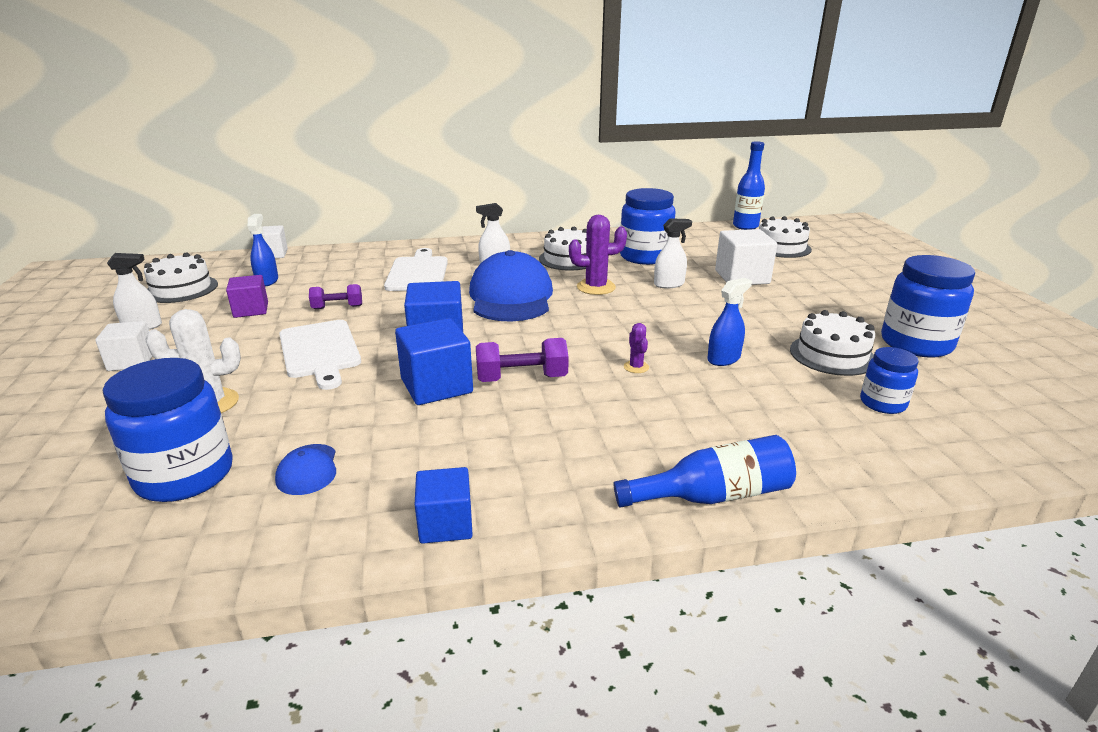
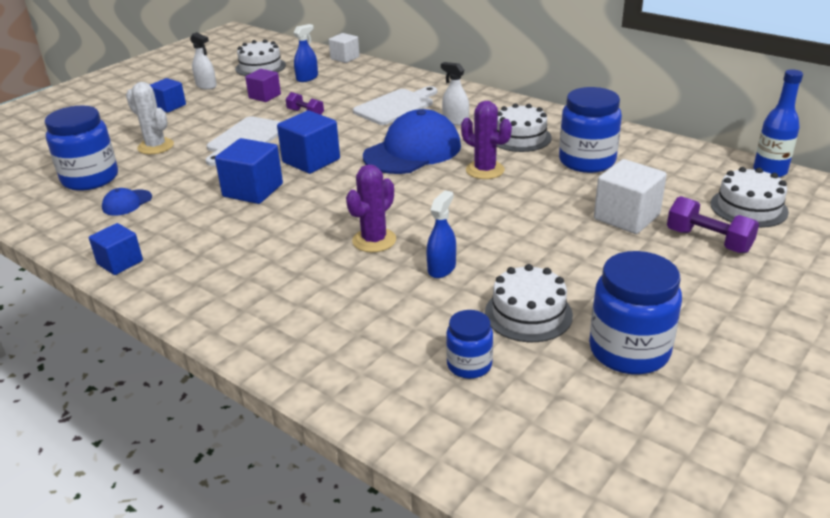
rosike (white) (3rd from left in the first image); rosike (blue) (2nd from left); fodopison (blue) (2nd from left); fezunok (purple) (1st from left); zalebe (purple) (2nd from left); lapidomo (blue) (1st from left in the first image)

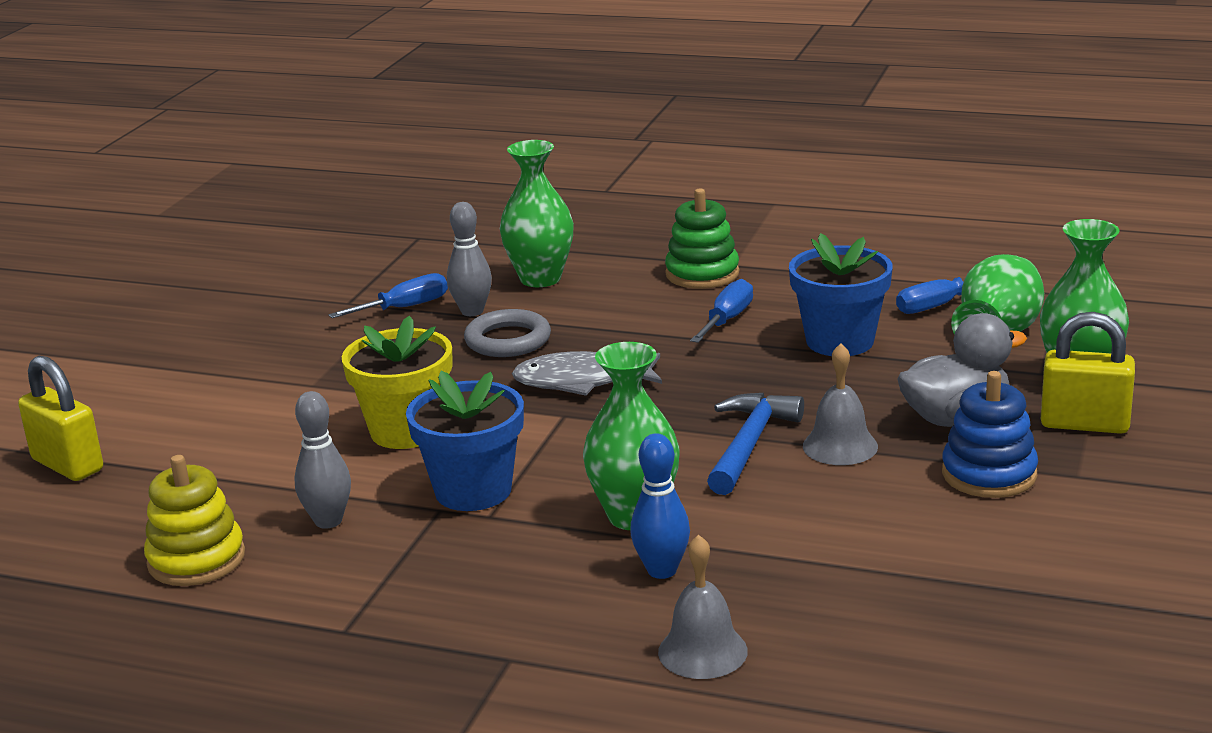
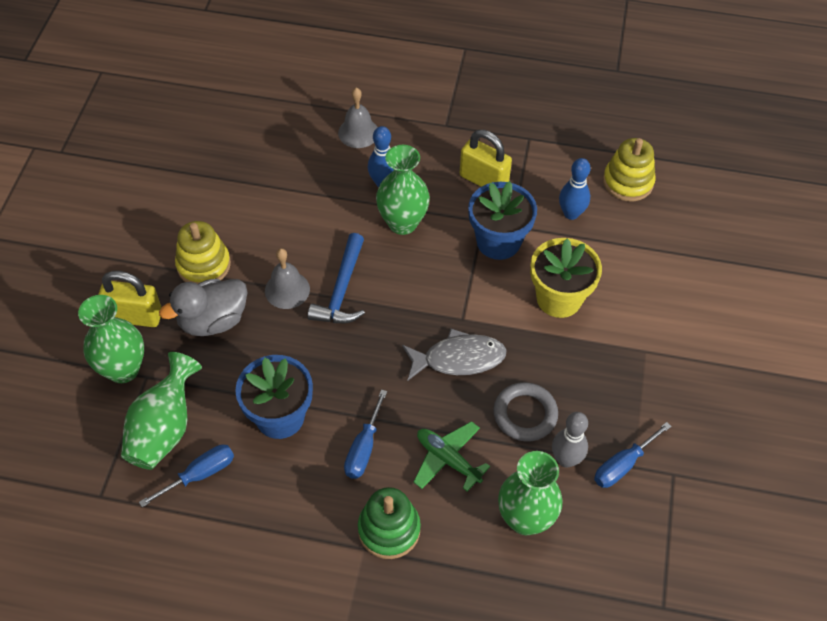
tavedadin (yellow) (2nd from left); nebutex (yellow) (1st from left); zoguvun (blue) (2nd from left); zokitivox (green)

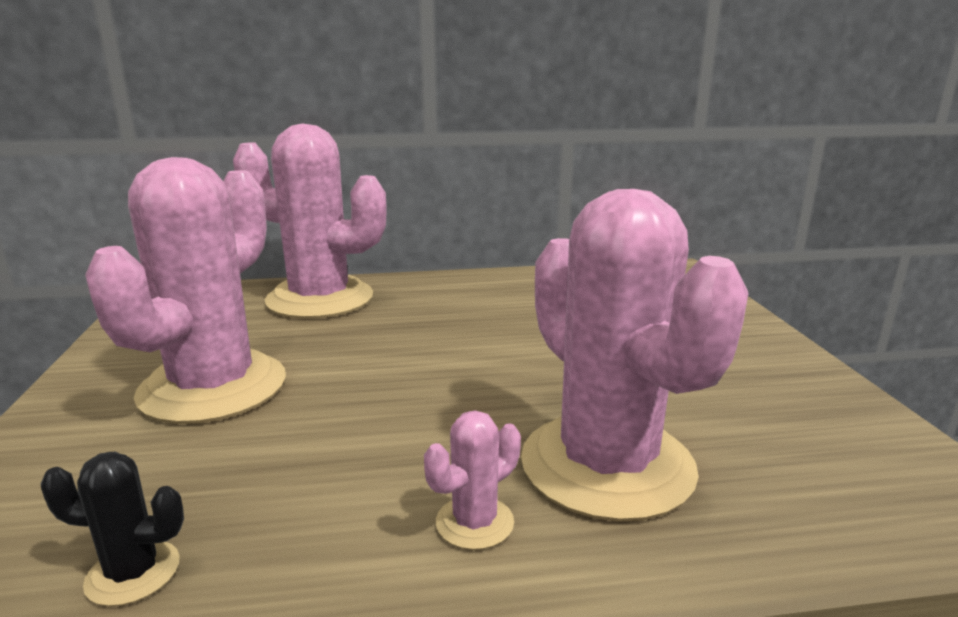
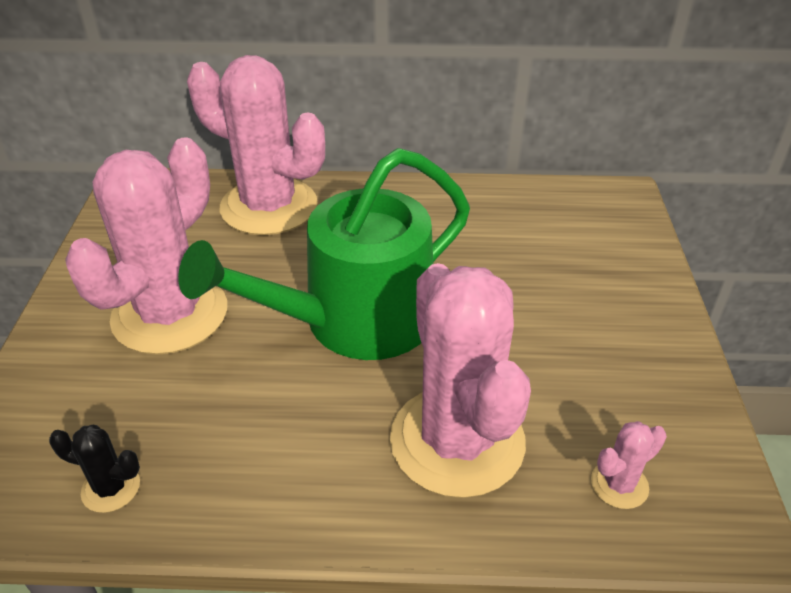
fezunok (pink) (4th from left); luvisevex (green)

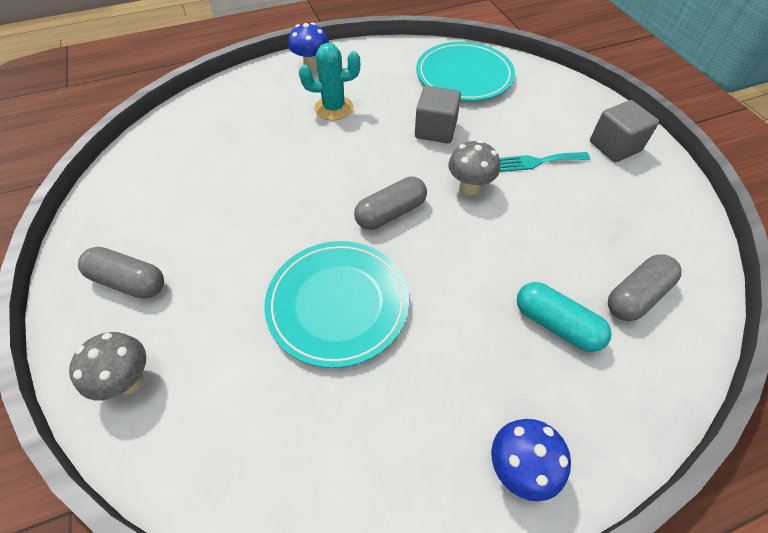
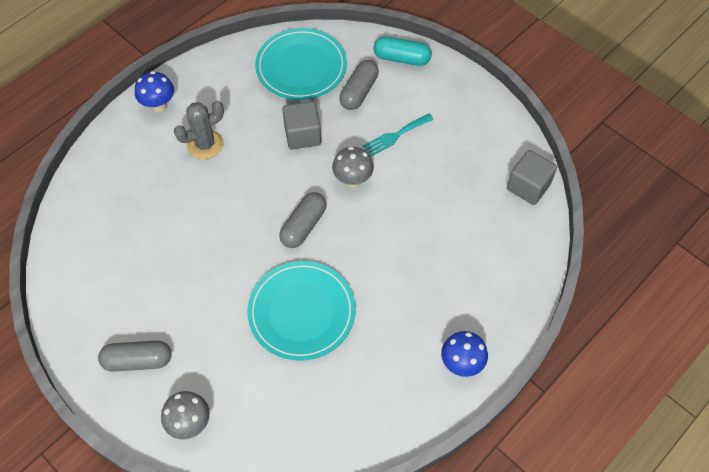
fezunok (grey); fodopison (grey) (2nd from left); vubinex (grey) (3rd from left); vubinex (turquoise)

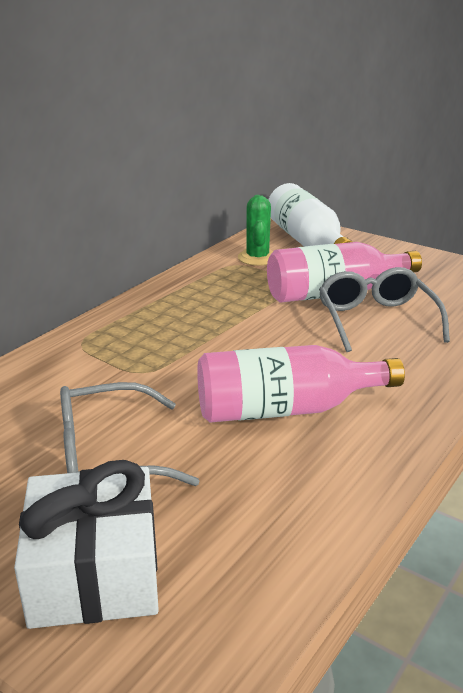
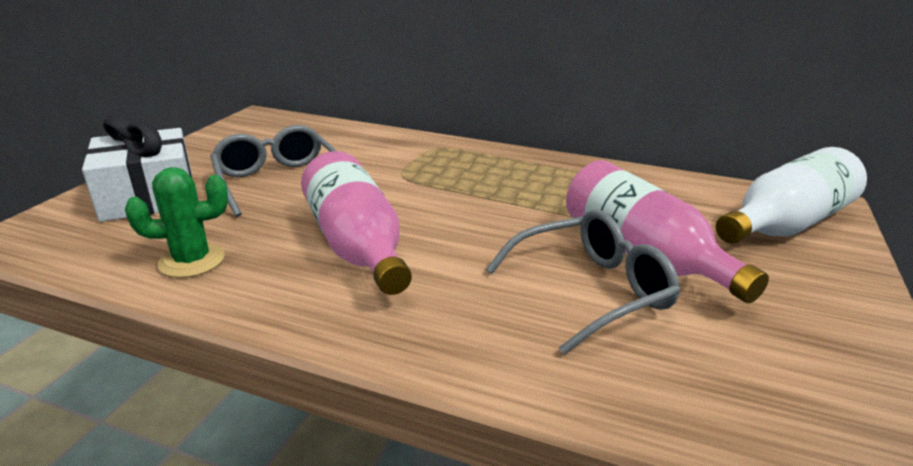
fezunok (green)

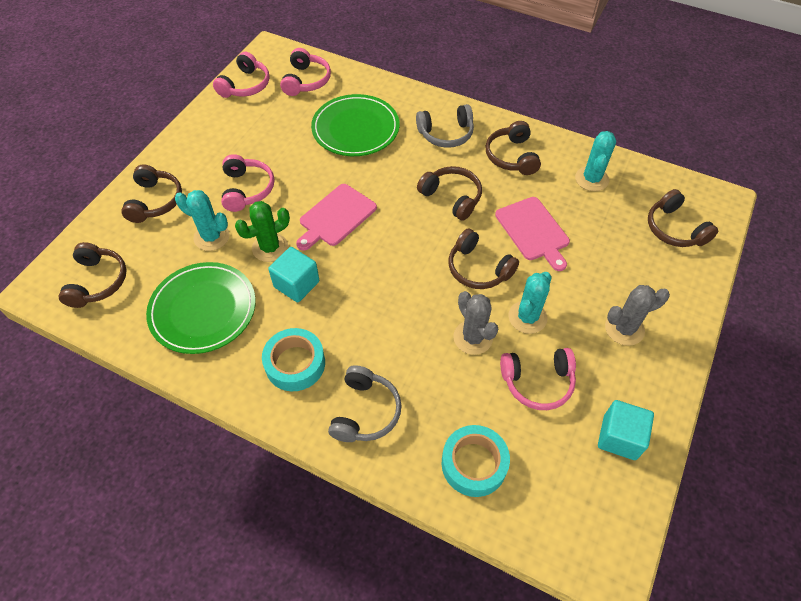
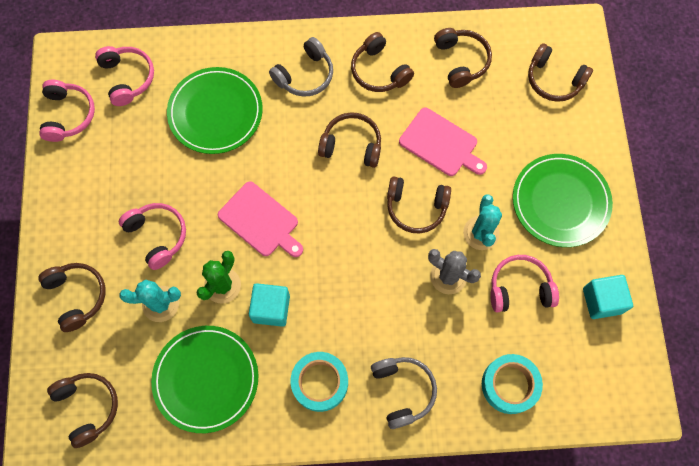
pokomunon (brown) (6th from left); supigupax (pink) (1st from left); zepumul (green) (3rd from left); pokomunon (pink) (4th from left)

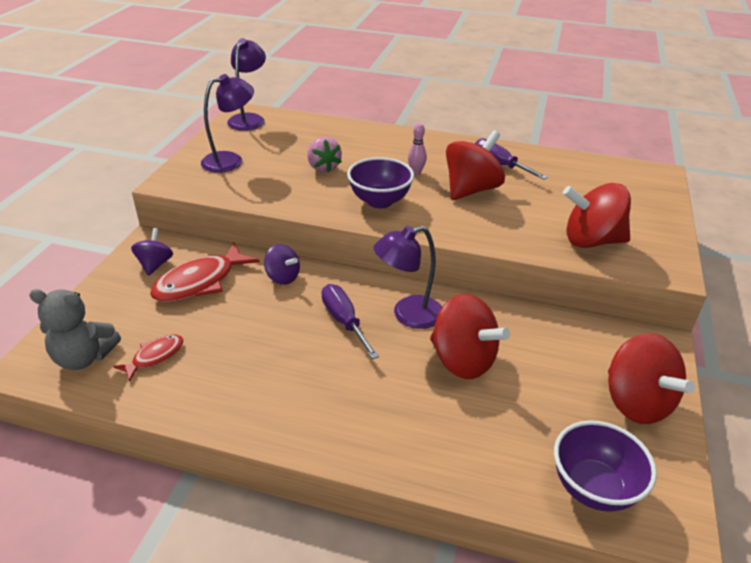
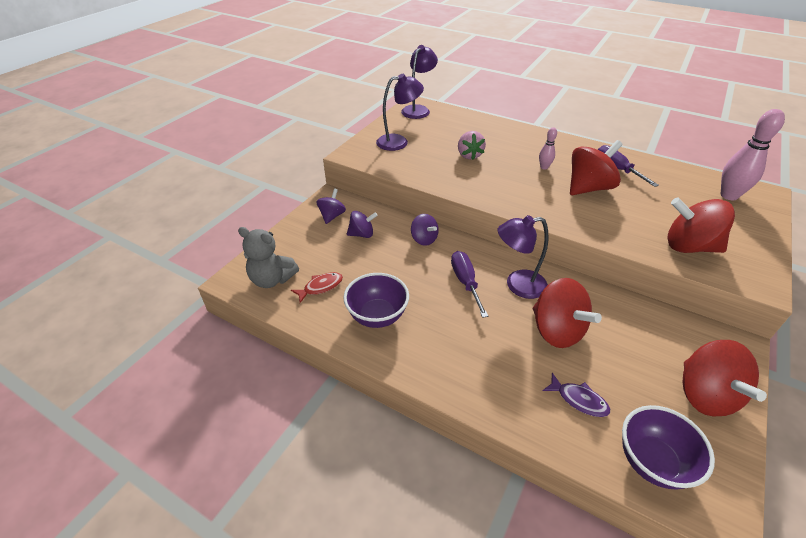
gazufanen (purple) (1st from left); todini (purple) (2nd from left); zoguvun (pink) (2nd from left); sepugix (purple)

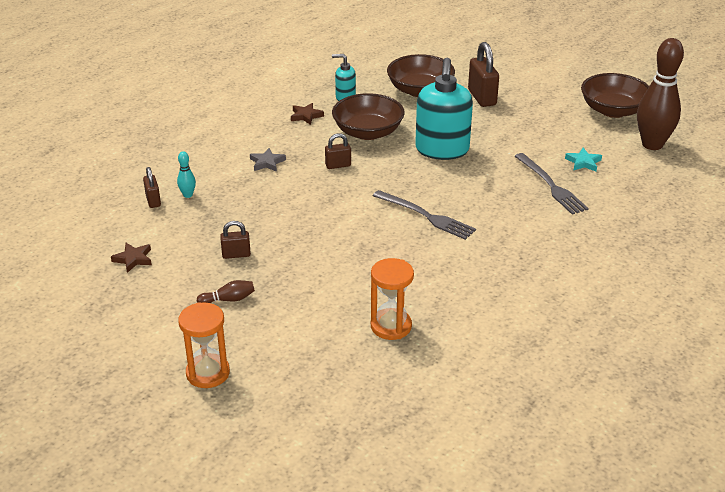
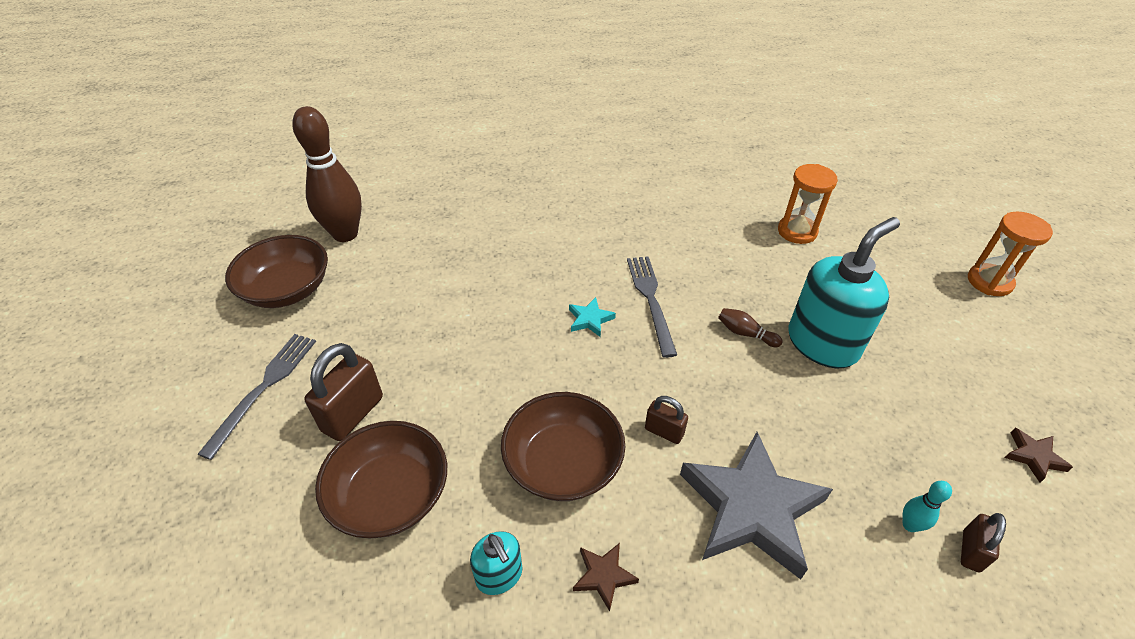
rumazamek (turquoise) (2nd from left); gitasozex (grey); gitasozex (turquoise); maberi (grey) (1st from left); tavedadin (brown) (2nd from left in the first image); zoguvun (brown) (2nd from left)

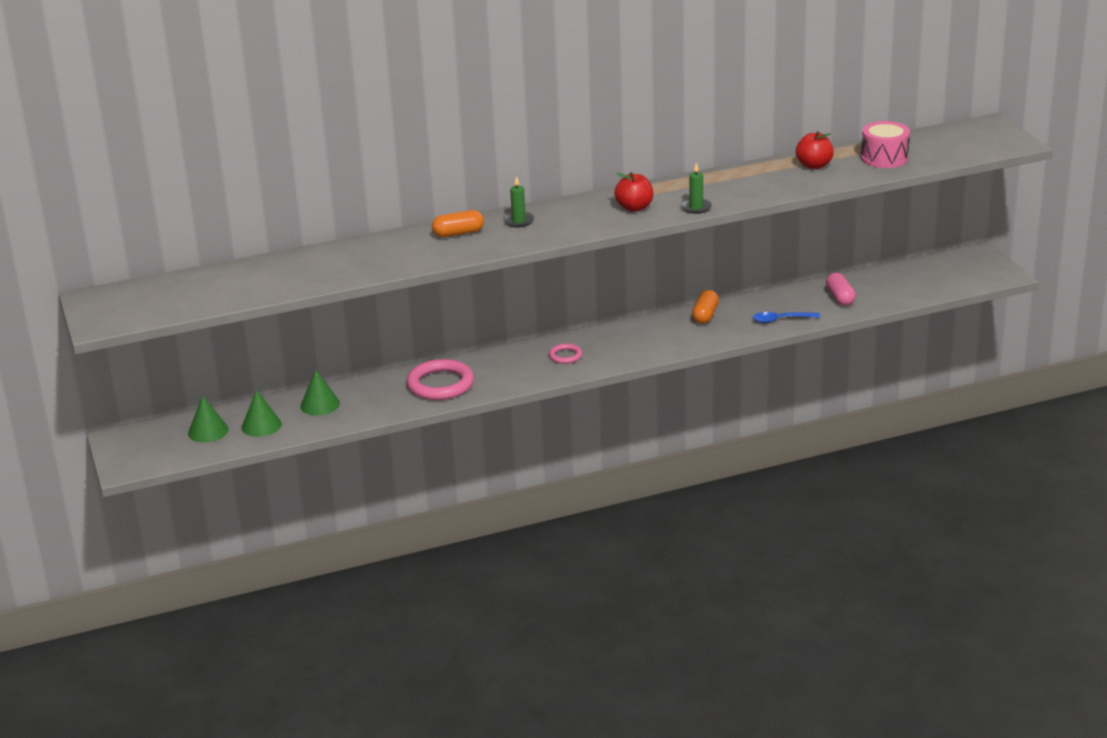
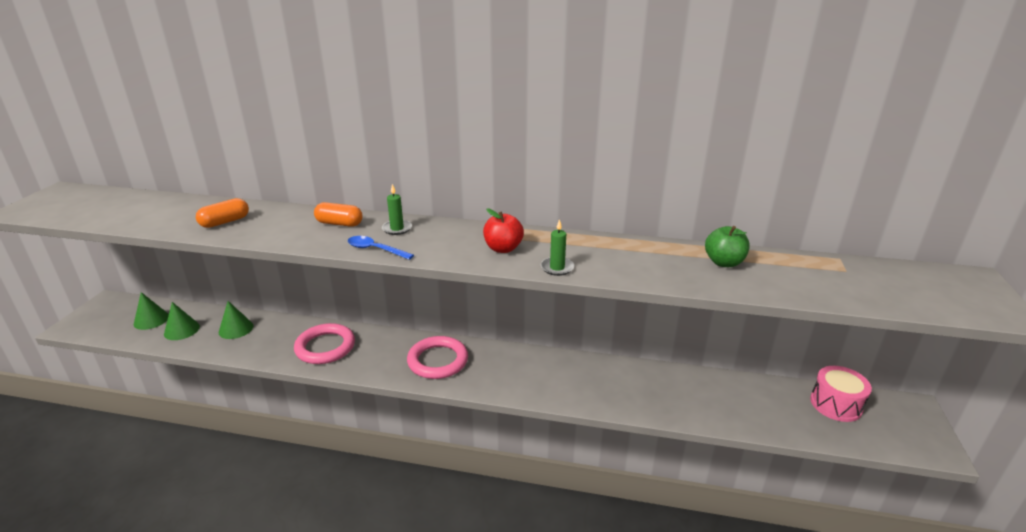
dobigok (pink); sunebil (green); vubinex (pink); vubinex (orange) (1st from left); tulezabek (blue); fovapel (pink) (2nd from left)

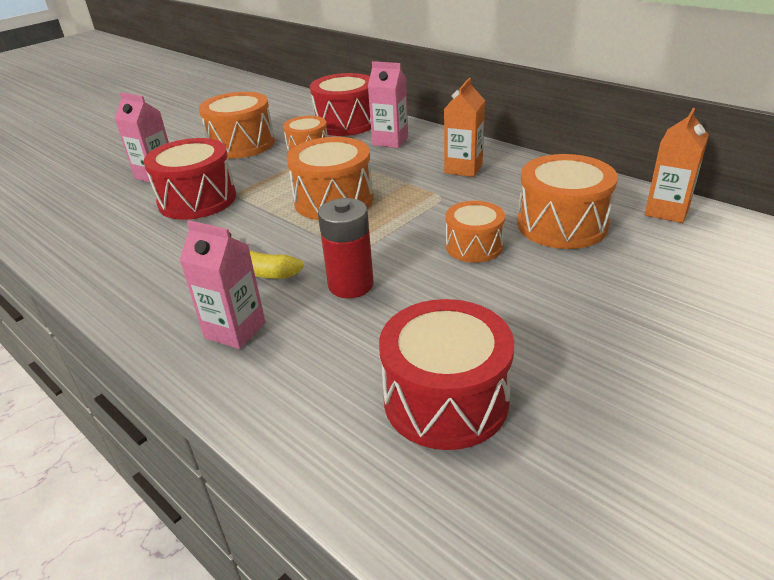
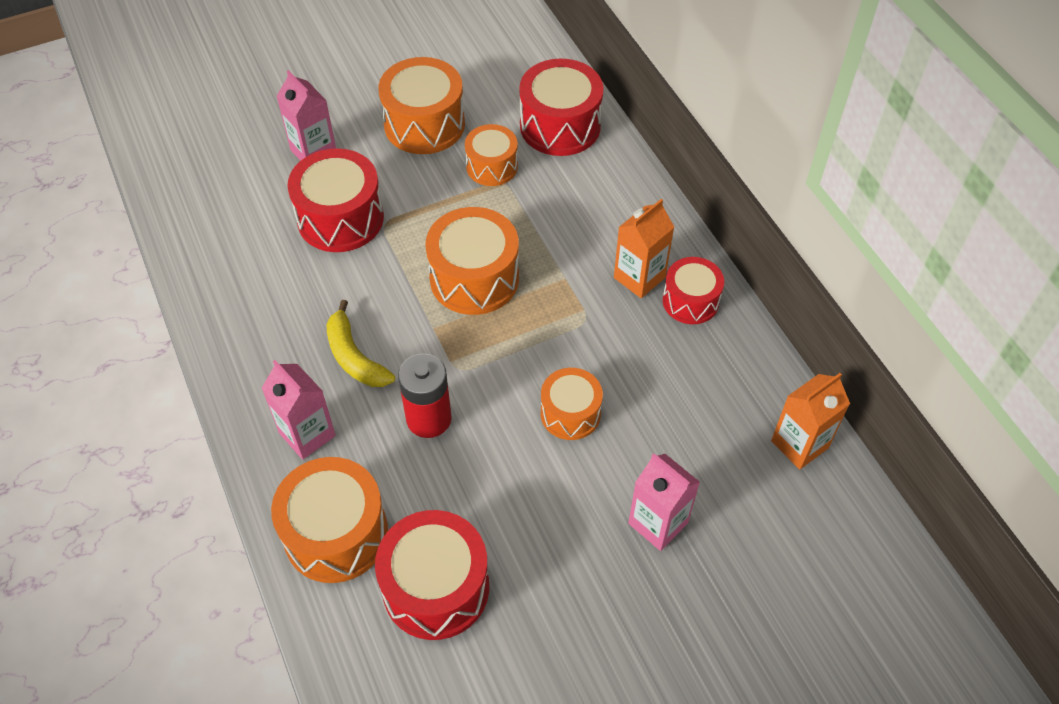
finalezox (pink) (3rd from left); dobigok (orange) (1st from left); dobigok (red) (4th from left)

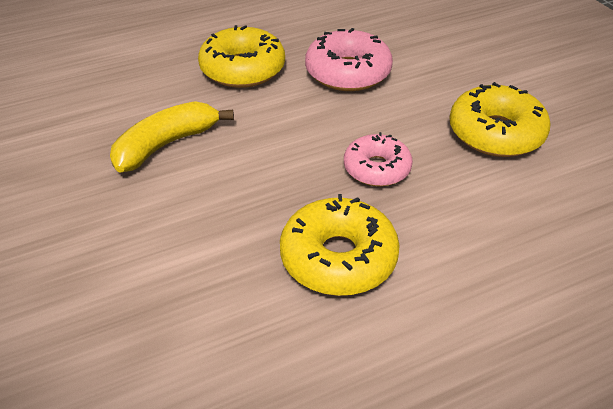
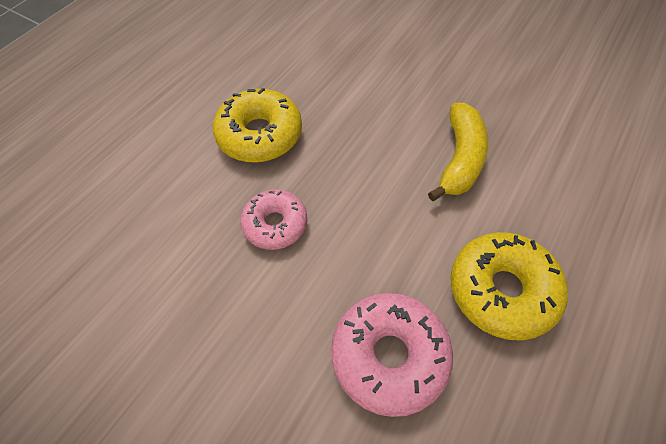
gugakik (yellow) (3rd from left in the first image)

